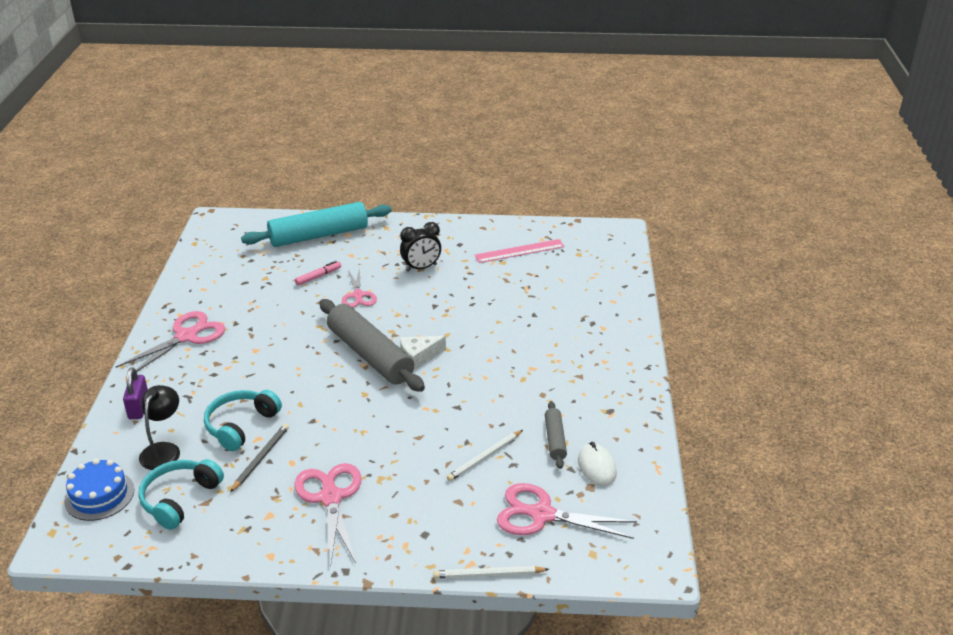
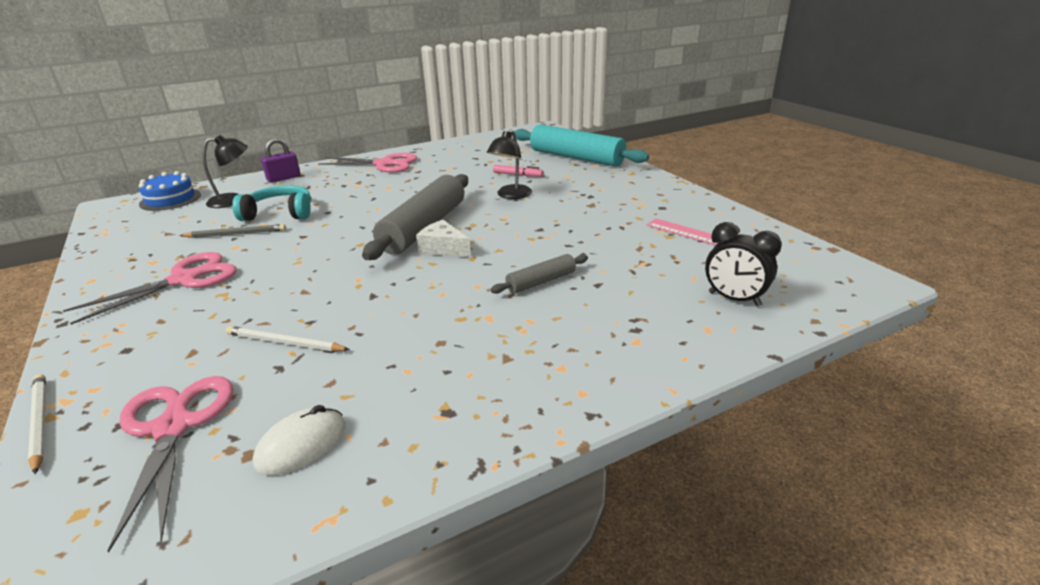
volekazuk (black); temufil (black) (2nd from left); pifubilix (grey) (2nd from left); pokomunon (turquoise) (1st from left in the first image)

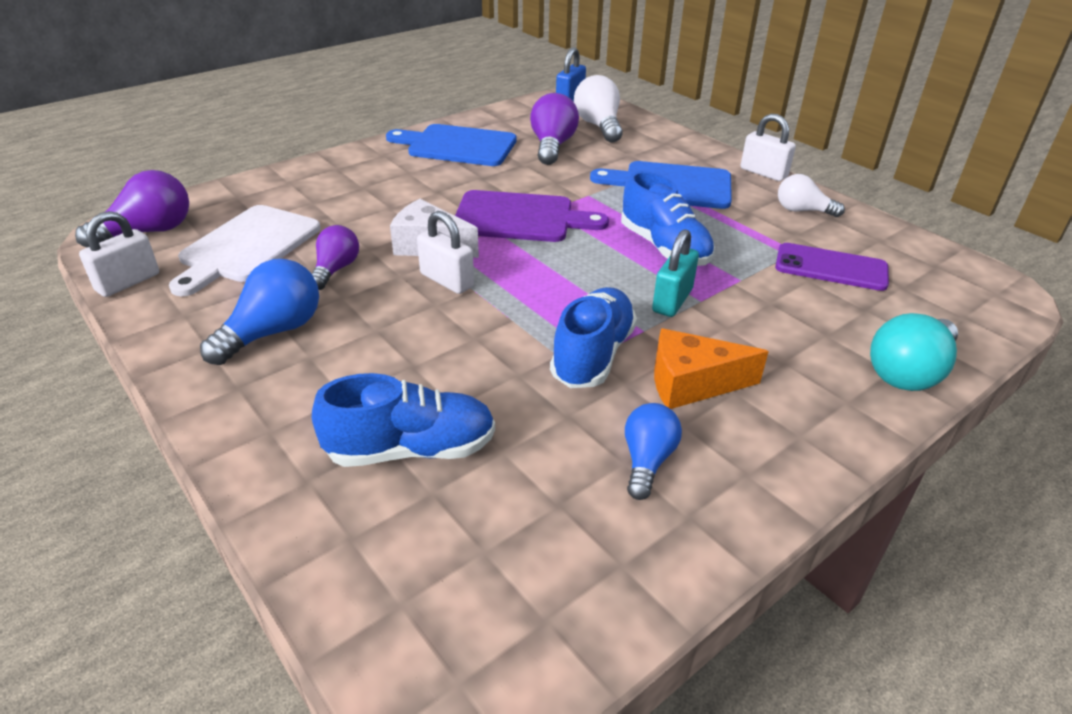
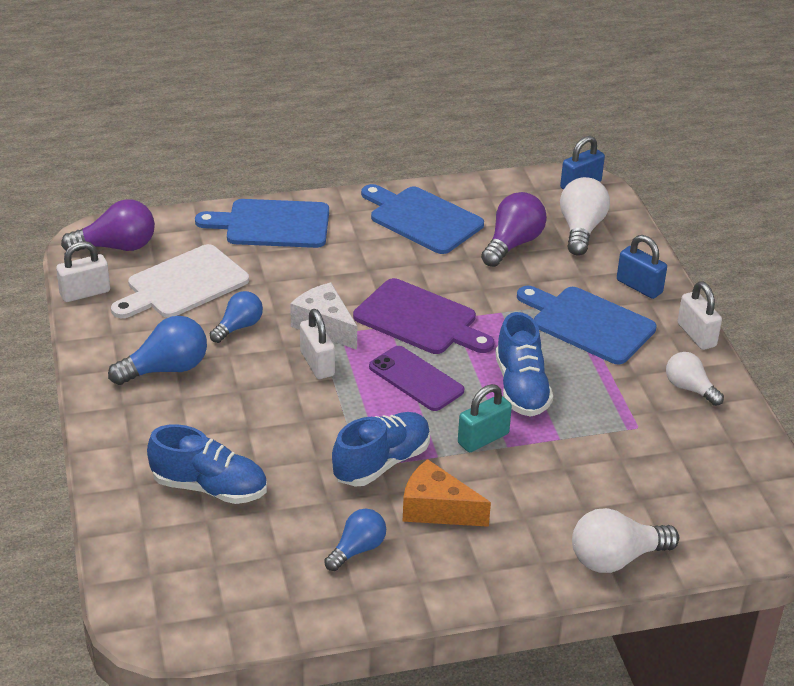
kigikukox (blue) (2nd from left); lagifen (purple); kigikukox (white) (2nd from left); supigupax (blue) (1st from left); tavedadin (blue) (2nd from left)

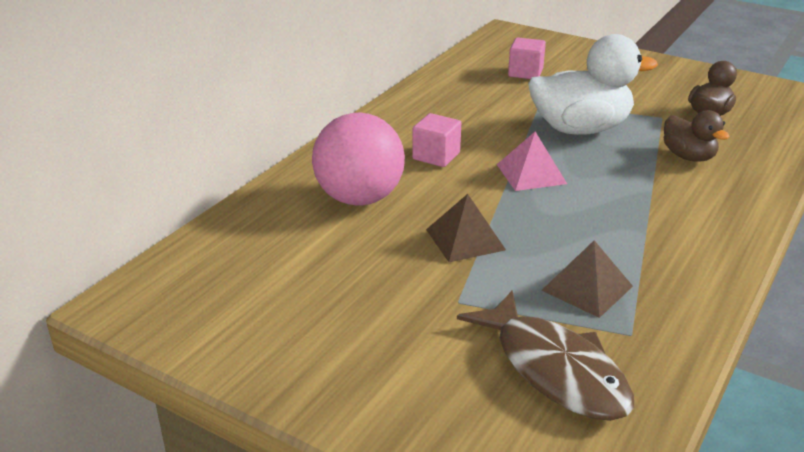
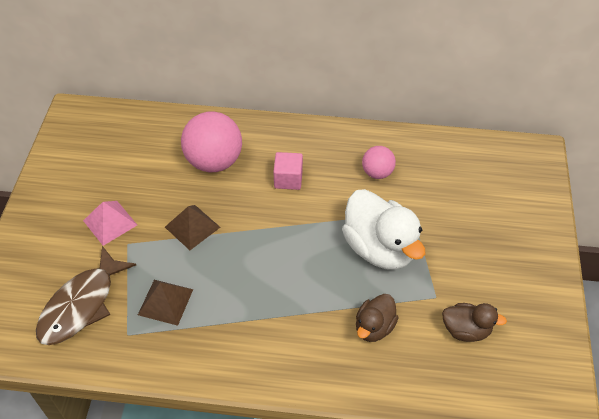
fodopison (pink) (2nd from left in the first image); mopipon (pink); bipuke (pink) (2nd from left)

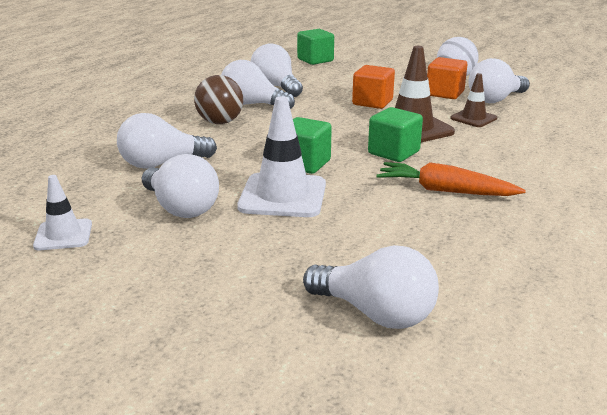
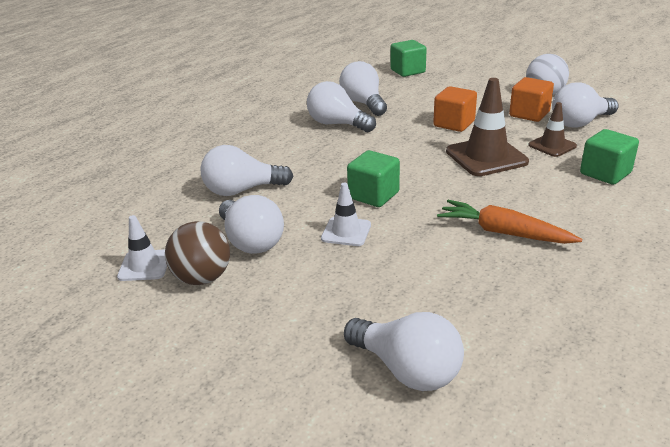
bipuke (brown); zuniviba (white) (2nd from left); fodopison (green) (3rd from left)

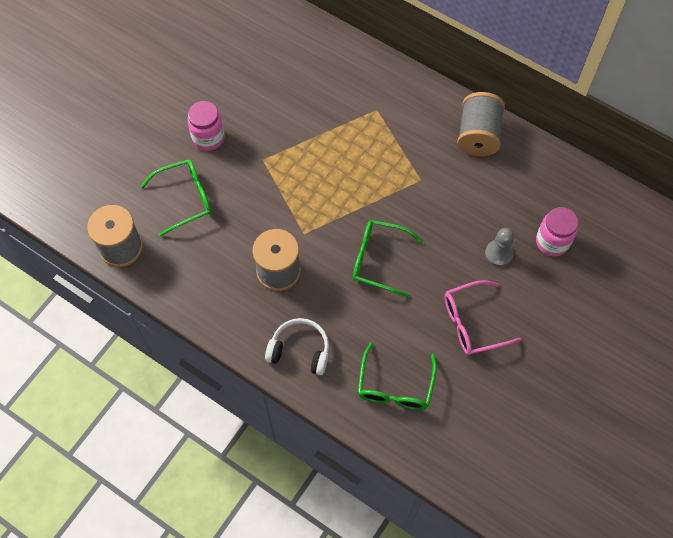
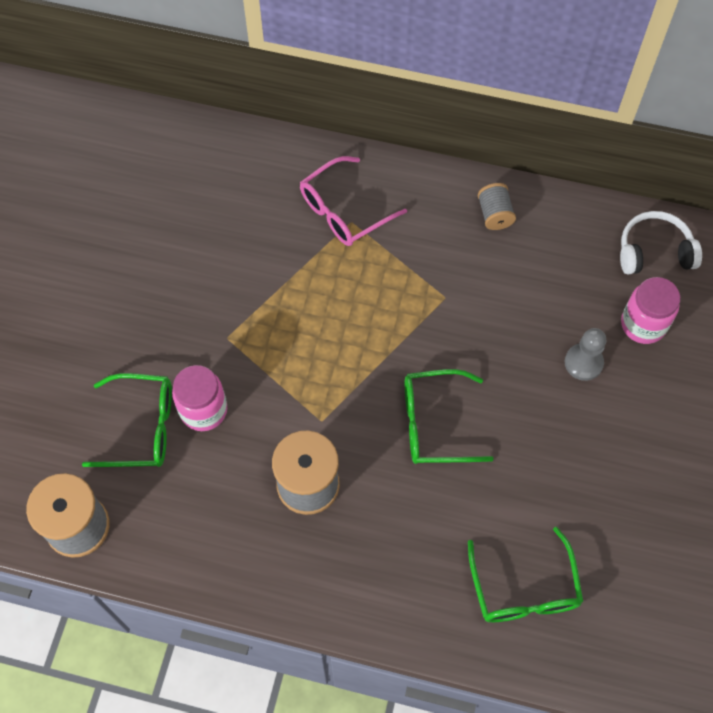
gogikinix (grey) (3rd from left); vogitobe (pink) (1st from left); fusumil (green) (1st from left); fusumil (pink); pokomunon (white)

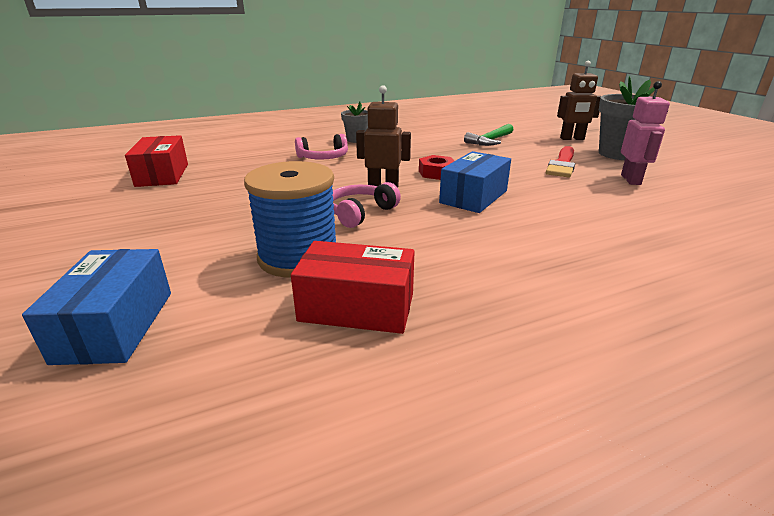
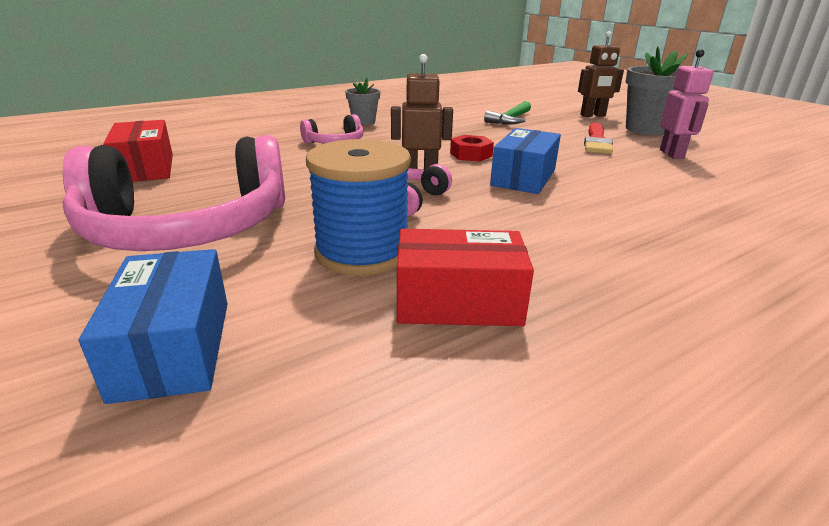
pokomunon (pink) (1st from left)

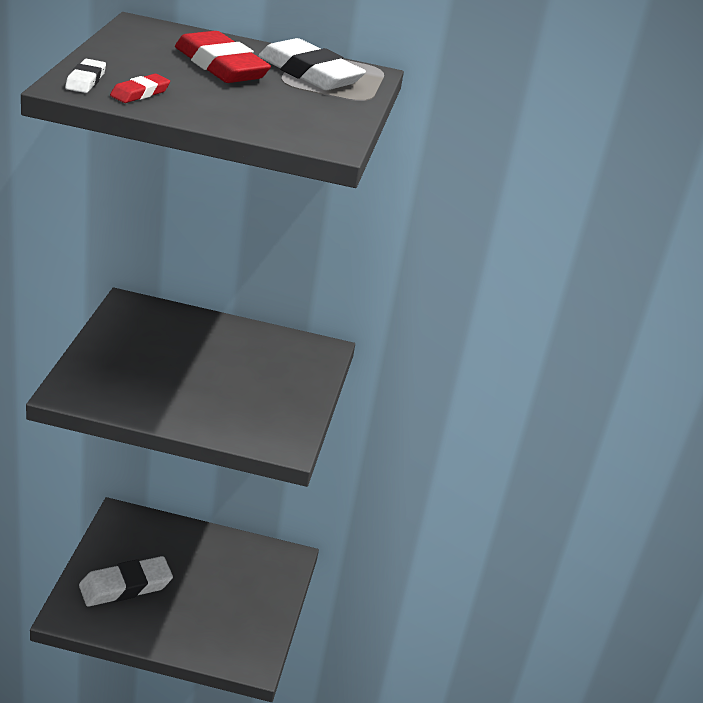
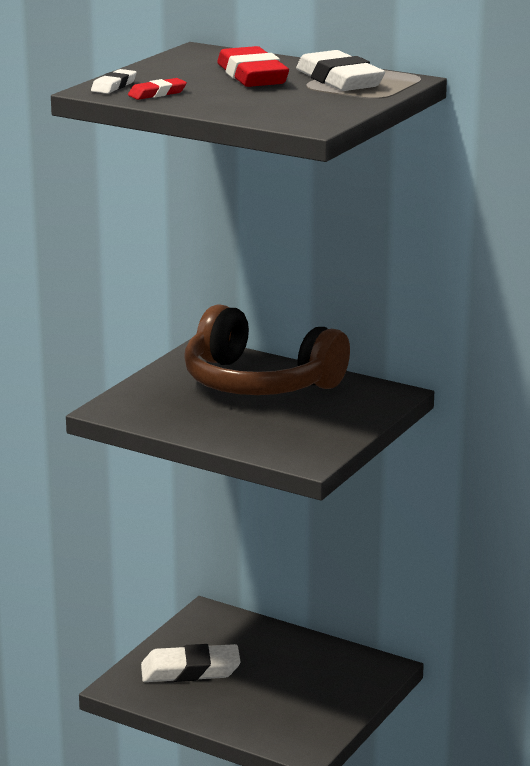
pokomunon (brown)

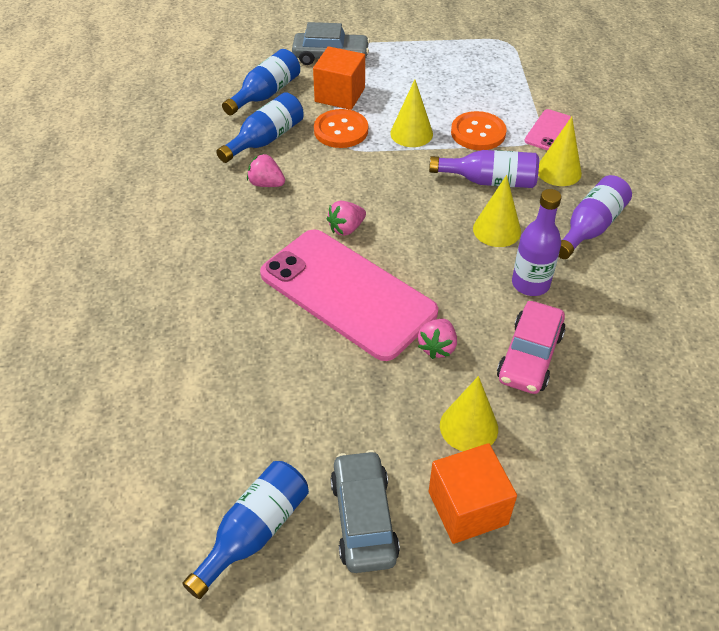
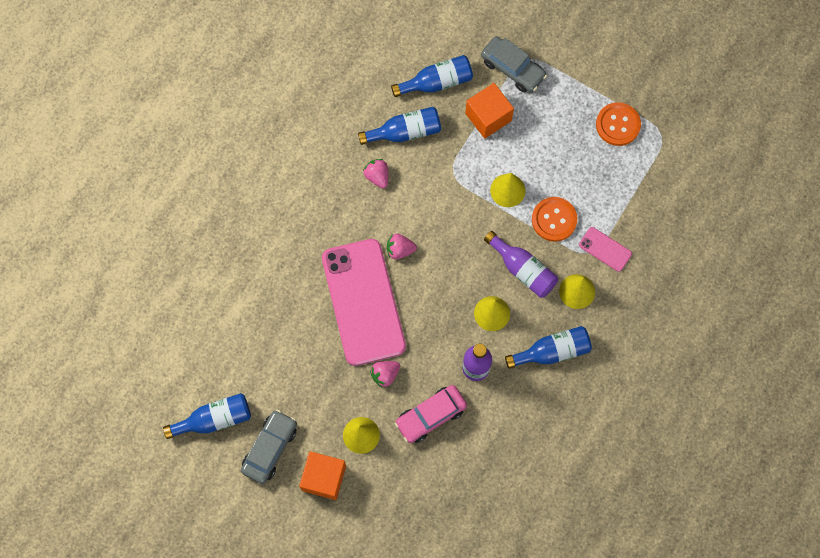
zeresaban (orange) (2nd from left); lagifen (pink) (2nd from left); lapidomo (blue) (4th from left)

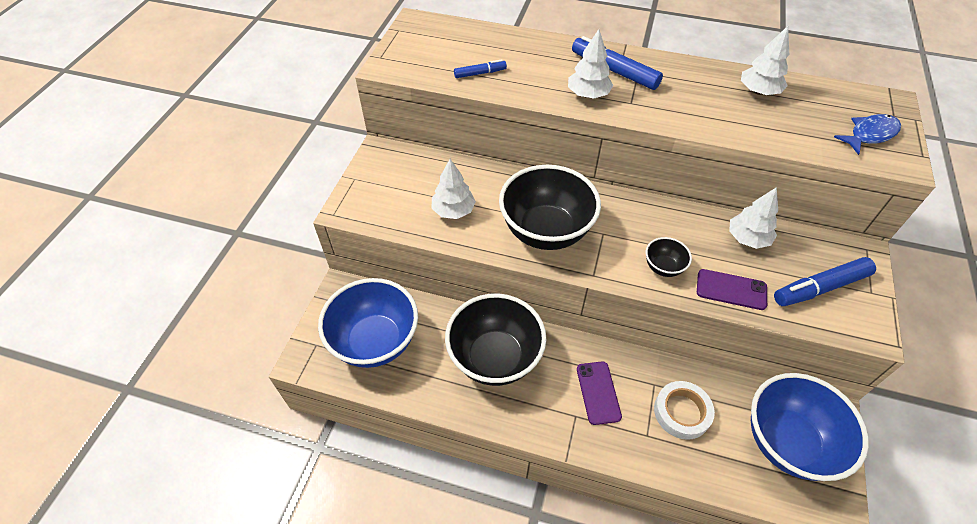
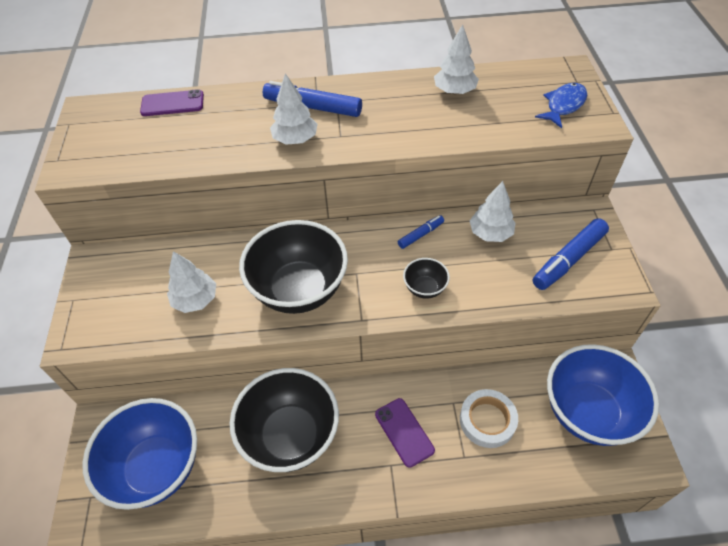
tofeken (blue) (2nd from left); lagifen (purple) (1st from left)

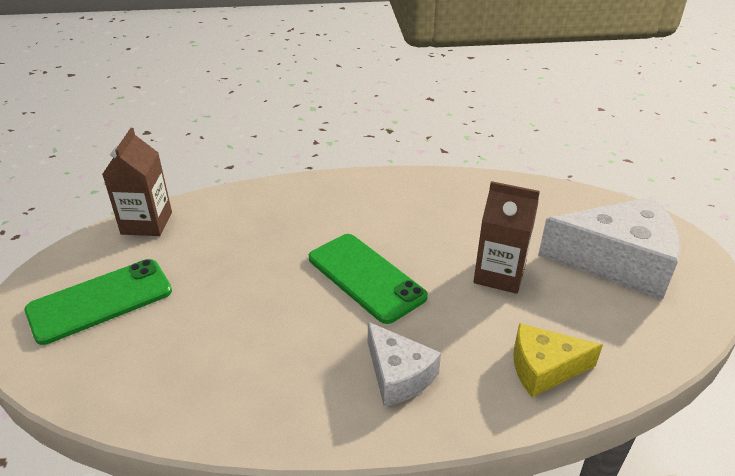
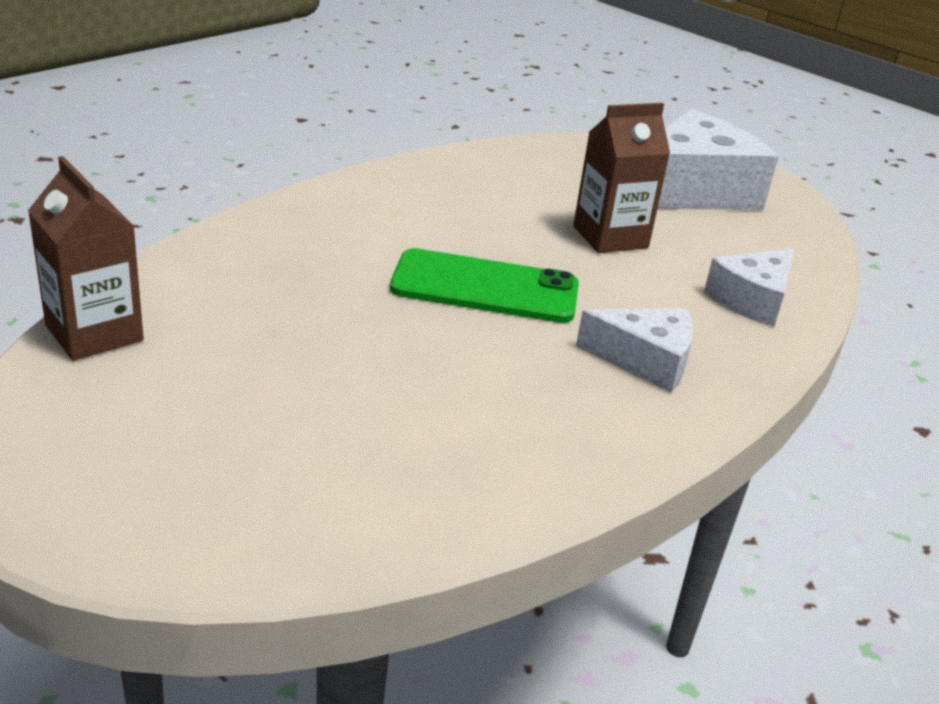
lagifen (green) (1st from left in the first image); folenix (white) (3rd from left)

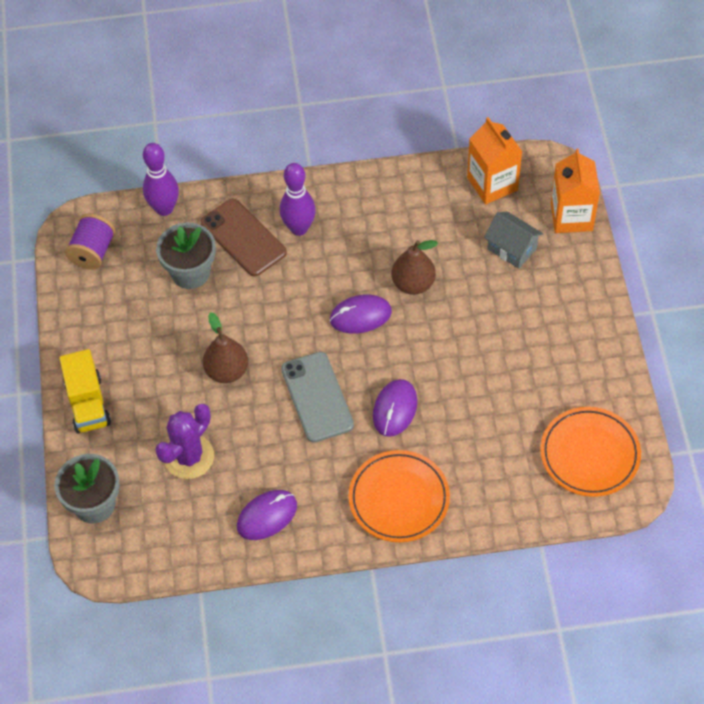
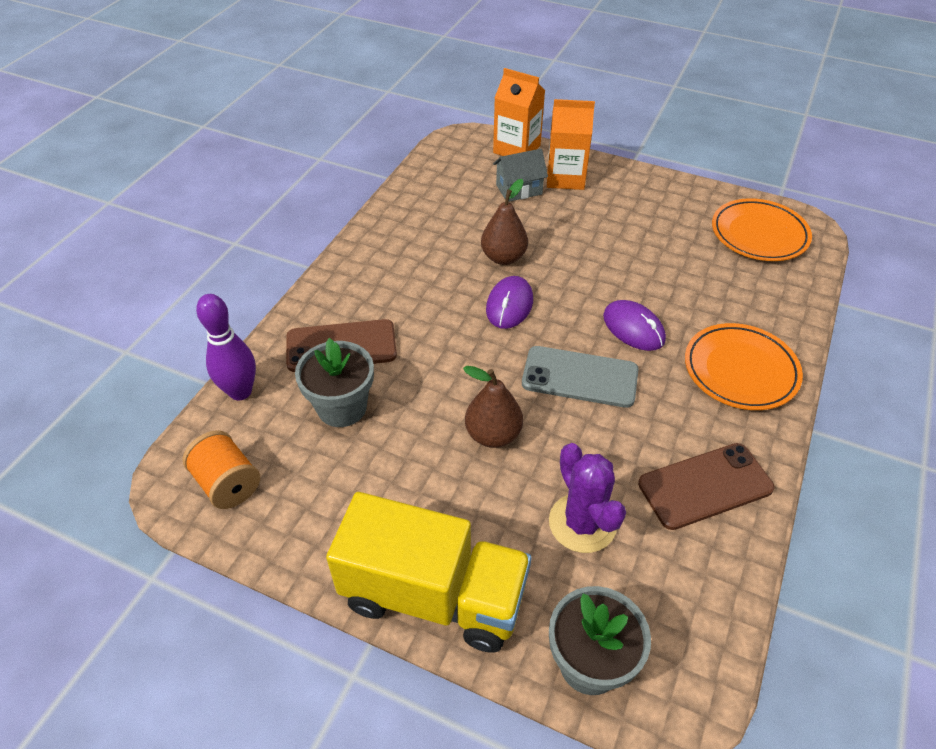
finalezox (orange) (2nd from left); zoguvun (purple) (2nd from left in the first image); gogikinix (orange); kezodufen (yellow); lagifen (brown) (2nd from left)

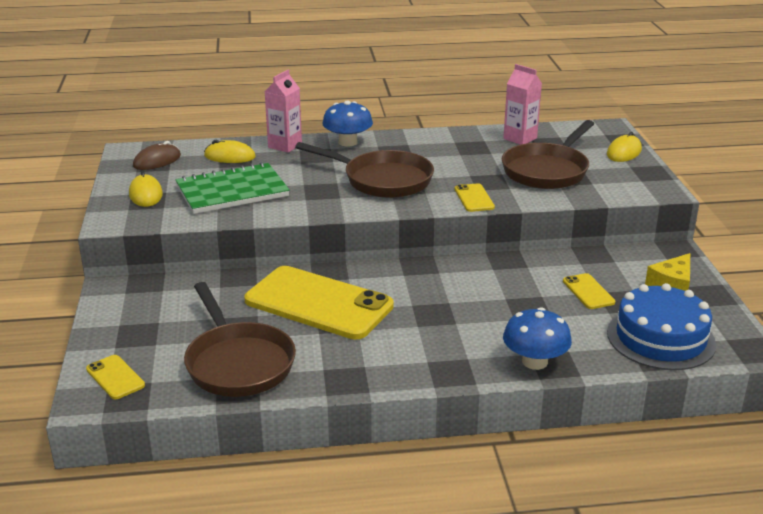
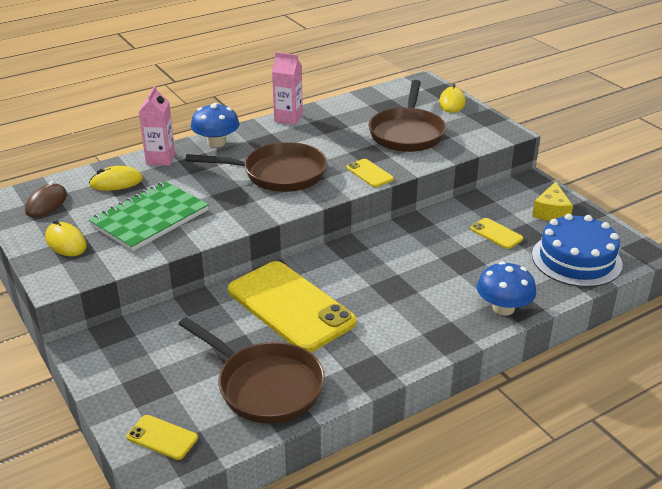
finalezox (pink) (2nd from left); lagifen (yellow) (2nd from left)

